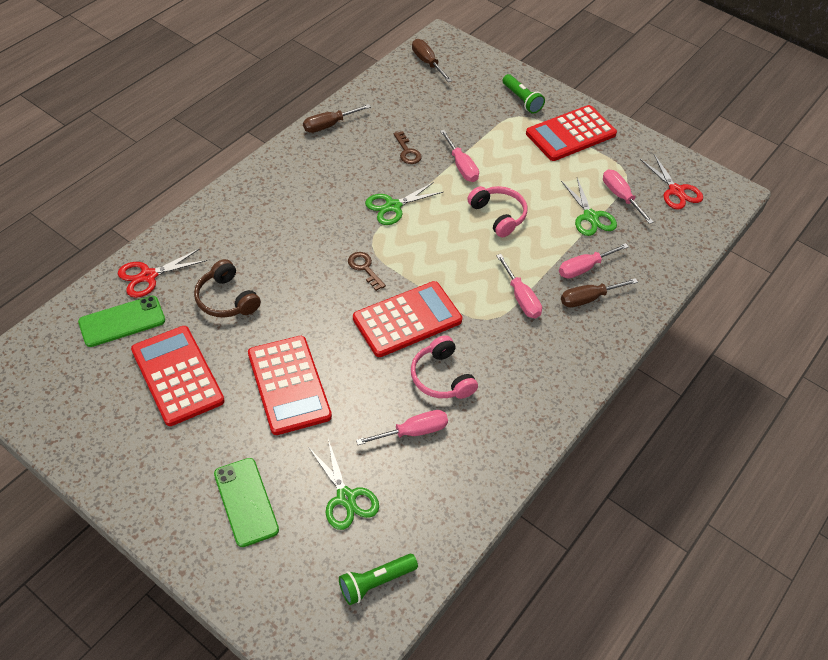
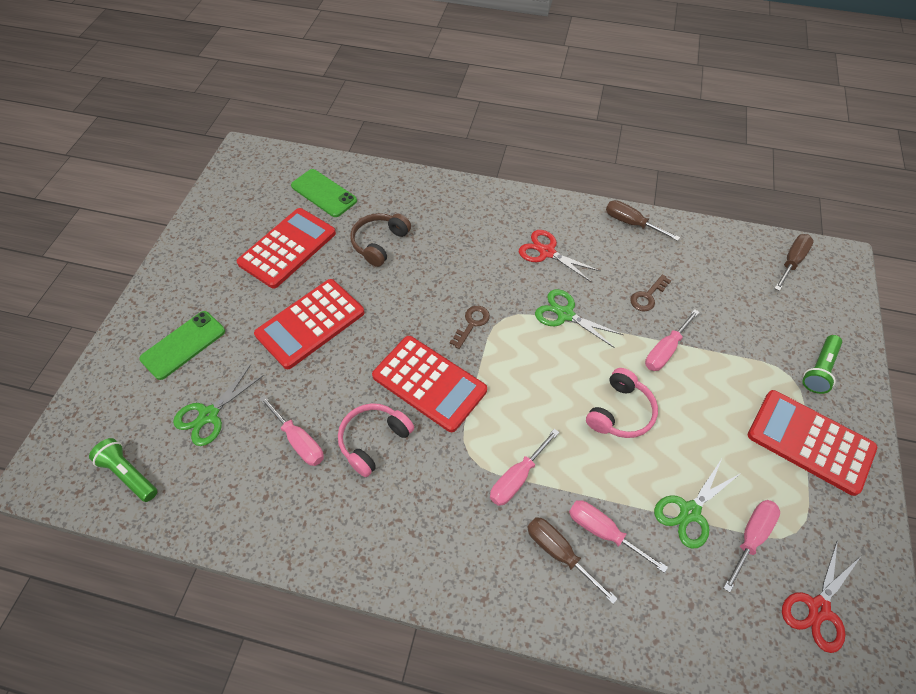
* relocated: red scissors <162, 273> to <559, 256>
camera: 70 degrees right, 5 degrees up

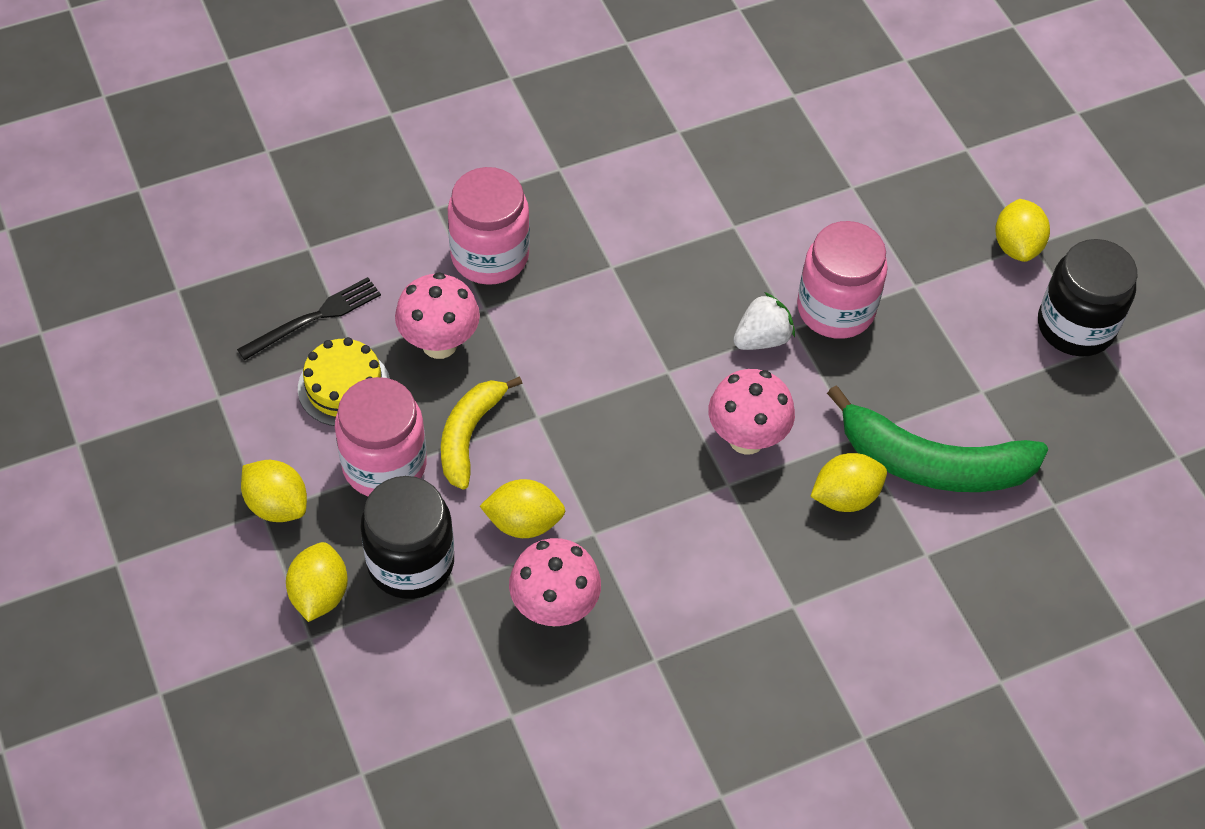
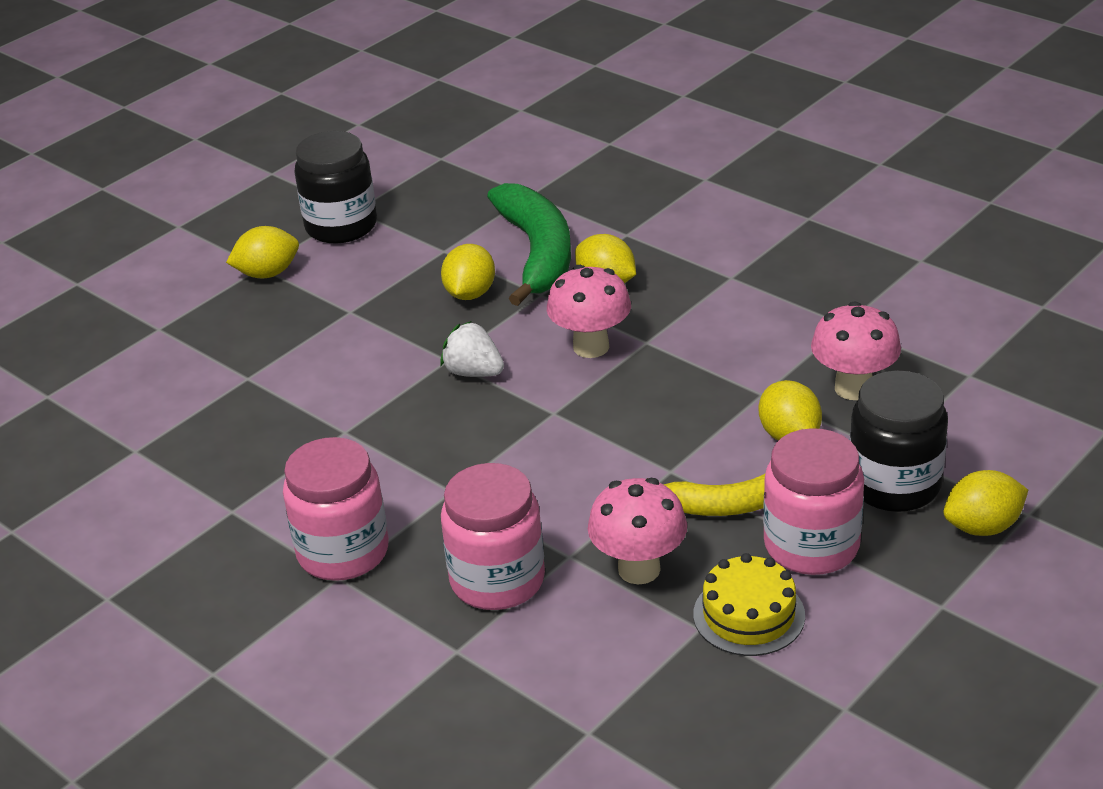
* missing: black fork <309, 318>
* relocated: yellow lemon <274, 491> to <468, 272>
* relocated: pink jar <842, 280> to <336, 509>
camera: 110 degrees left, 20 degrees down

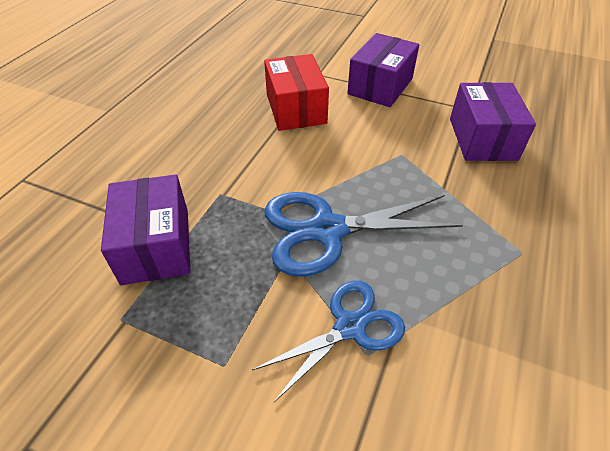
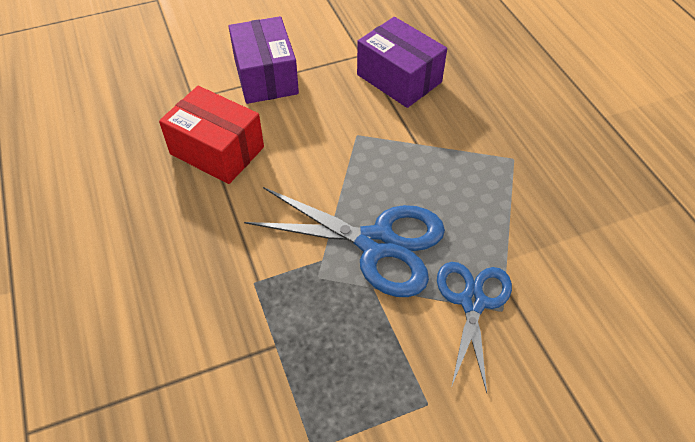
* missing: purple box <145, 229>
* spun: blue scissors <363, 234> = <344, 242> 105 degrees counterclockwise
camera: 45 degrees left, 5 degrees up

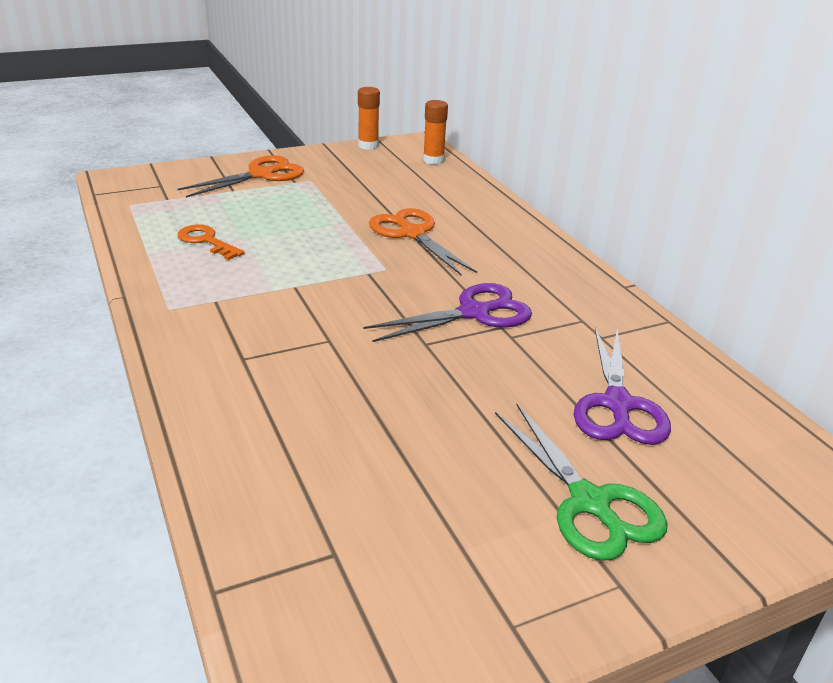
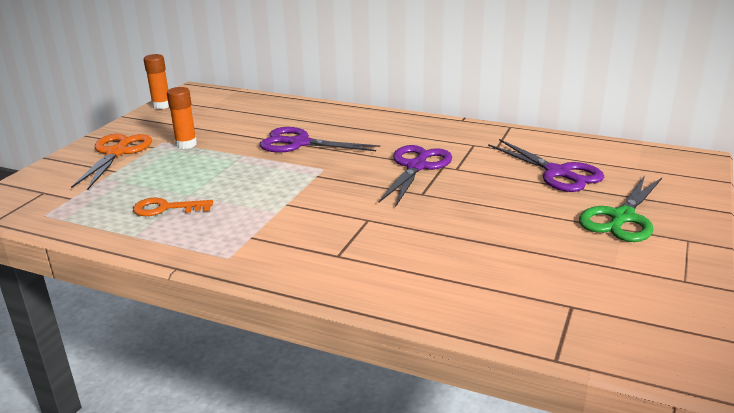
* colour: orange scissors <423, 241> to purple scissors <320, 140>
* relocated: orange glue stick <435, 132> to <182, 118>
* spun: green scissors <581, 482> = <620, 208> 105 degrees clockwise
camera: 40 degrees left, 5 degrees down

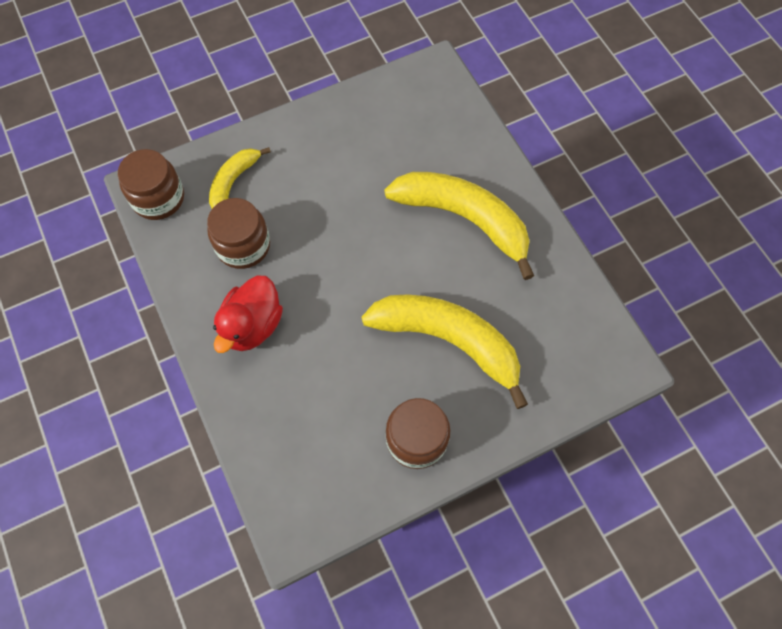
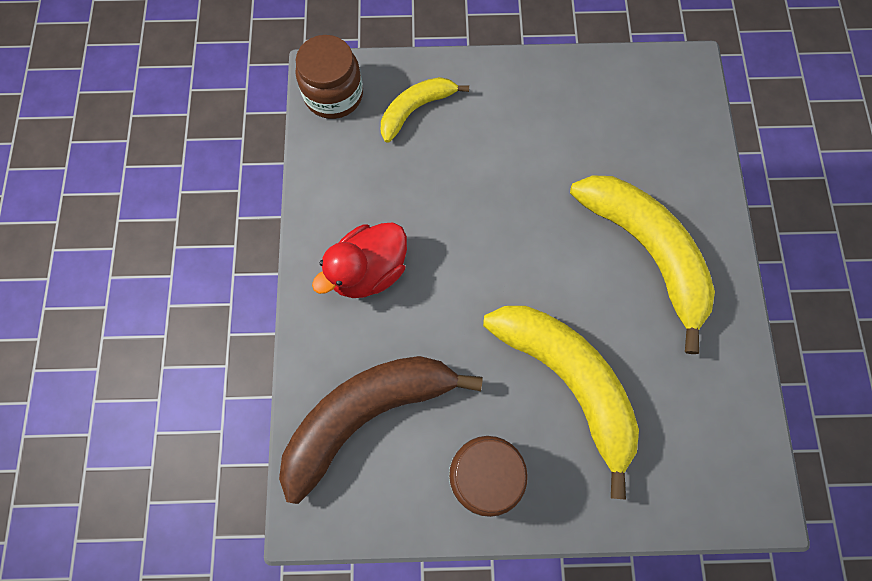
* missing: brown jar <238, 233>
* appeared: brown banana <381, 430>
camera: 25 degrees right, 5 degrees up

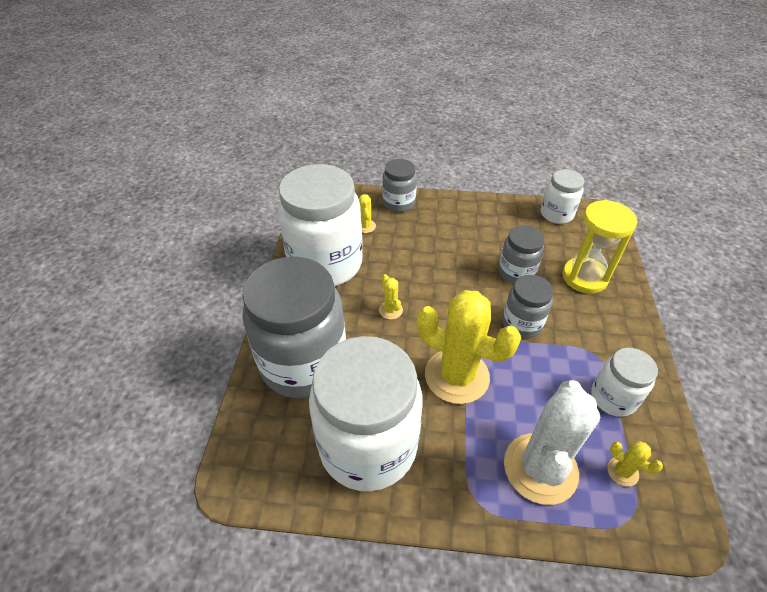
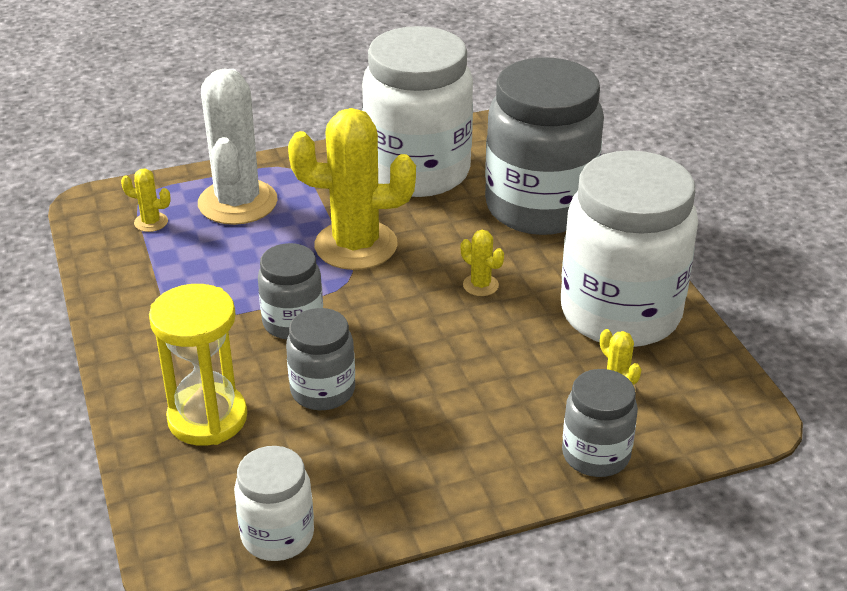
* missing: white jar <625, 382>
camera: 155 degrees right, 10 degrees down

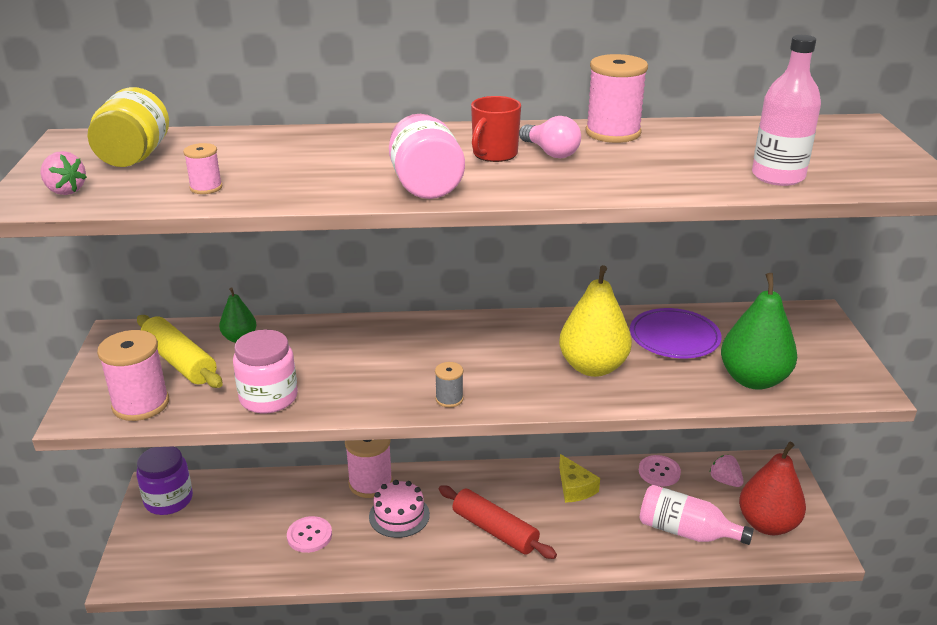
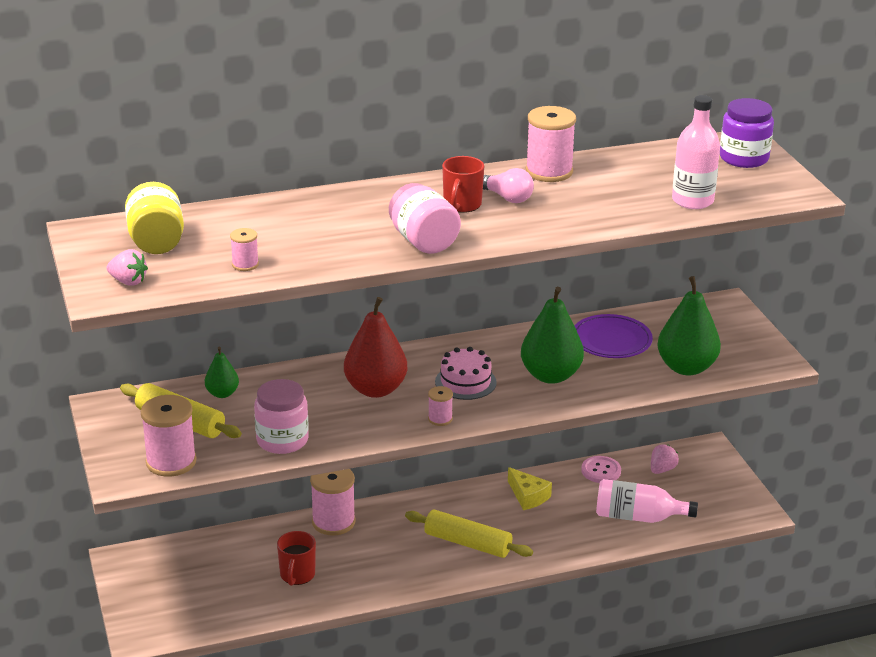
* relocated: purple jar <165, 481> to <747, 133>
* exchanged: pink button <309, 534> to red mug <296, 558>
* relocated: pink cake <399, 509> to <466, 373>
* colour: grey spool <449, 384> to pink spool <440, 406>
* colour: red rolling pin <498, 522> to yellow rolling pin <469, 534>
* colour: yellow pear <595, 321> to green pear <552, 335>
* spun: pink strawberry <727, 471> = <665, 459> 90 degrees clockwise
* relocated: red pear <772, 488> to <375, 347>
camera: 15 degrees left, 0 degrees up

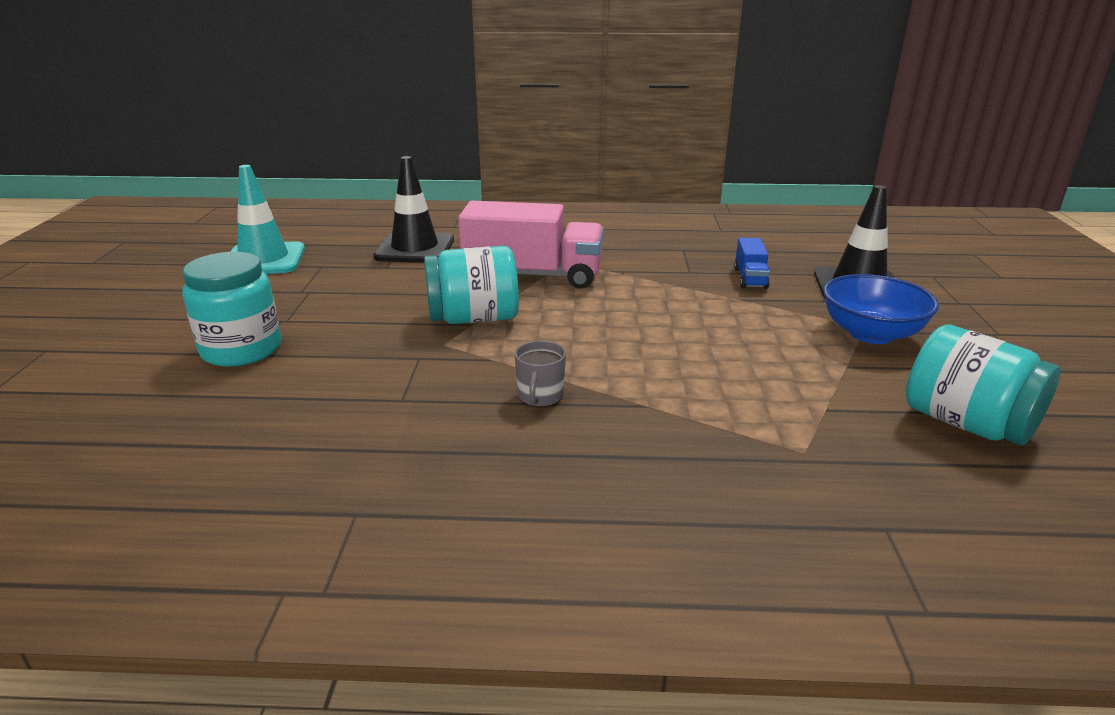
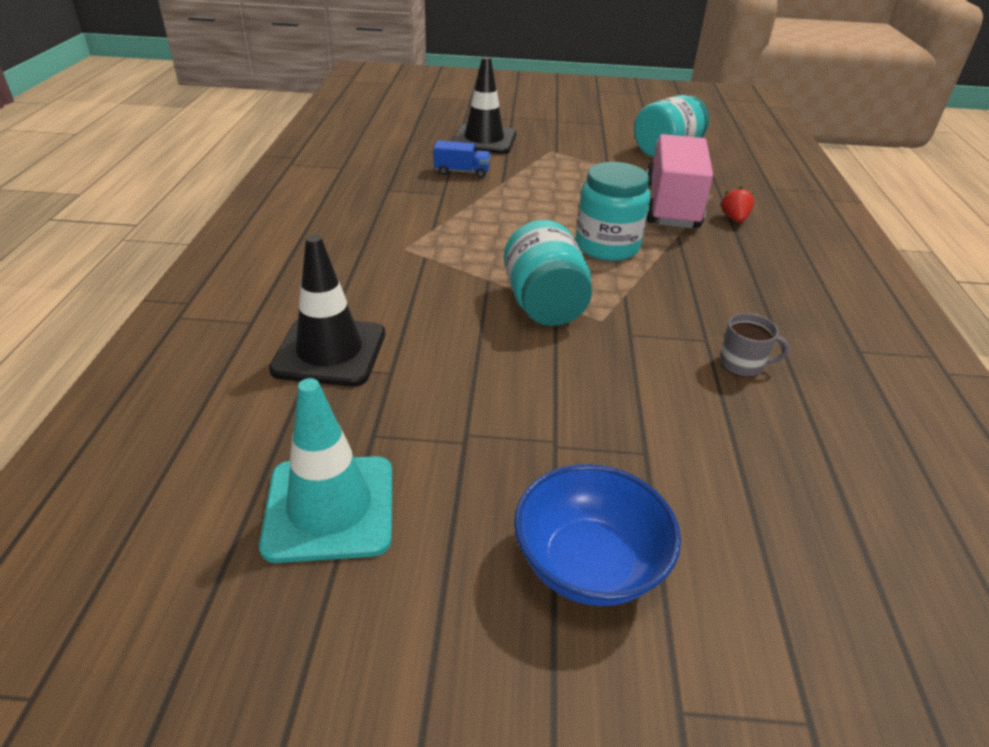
* relocated: turquoise jar <231, 309> to <613, 211>
* relocated: pink truck <531, 245> to <679, 181>
* relocated: grey mug <540, 374> to <755, 345>
* relocated: blue bowl <881, 309> to <597, 535>
* appeared: red strawberry <737, 204>
camera: 90 degrees left, 10 degrees up

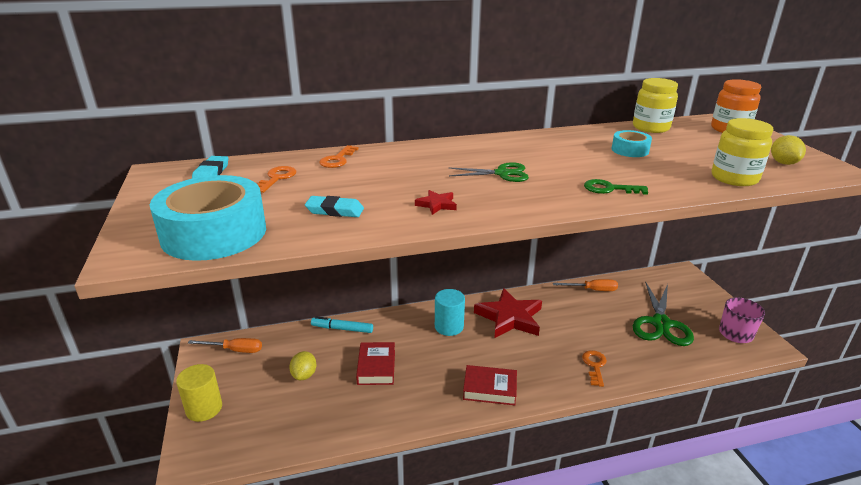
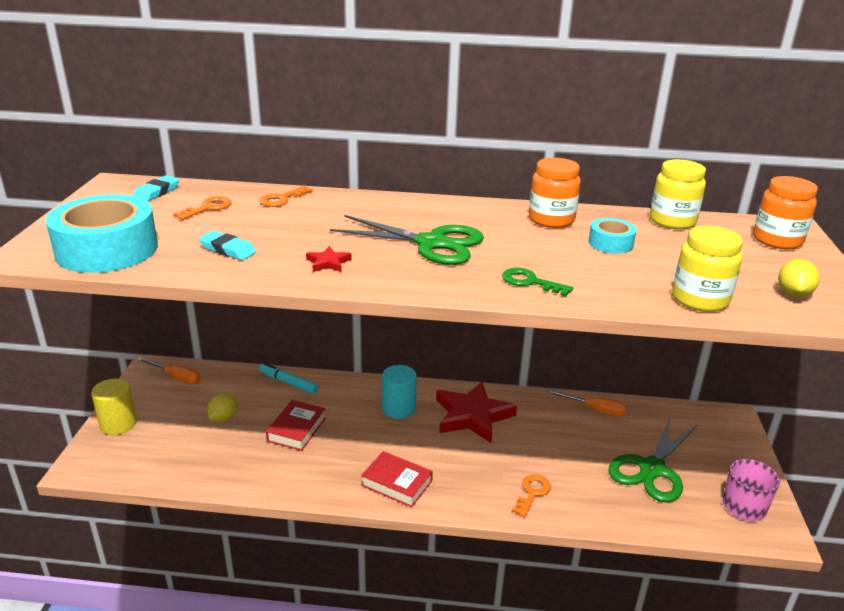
* size: green scissors <488, 172> = <407, 240> x1.71
* appeared: orange jar <555, 193>
camera: 20 degrees right, 0 degrees up

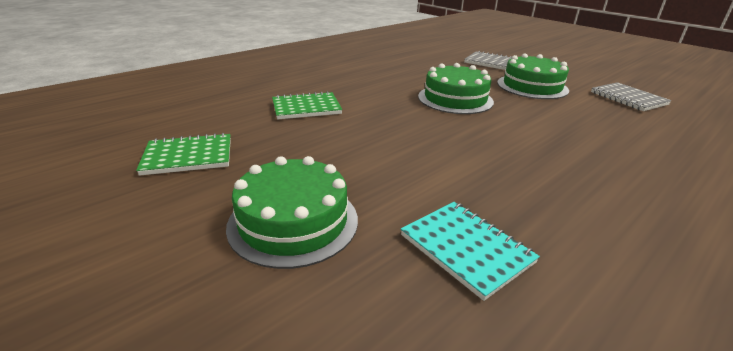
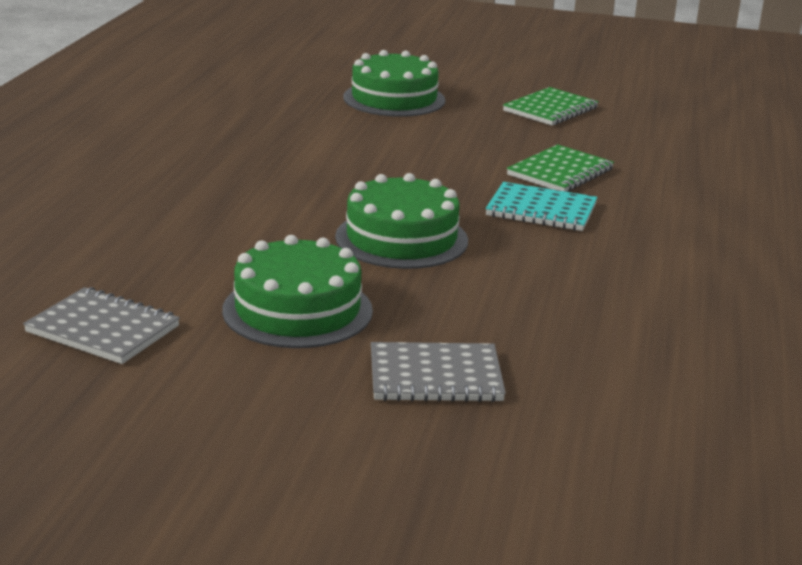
* relocated: turquoise notebook <470, 251> to <541, 206>
camera: 145 degrees right, 5 degrees down

